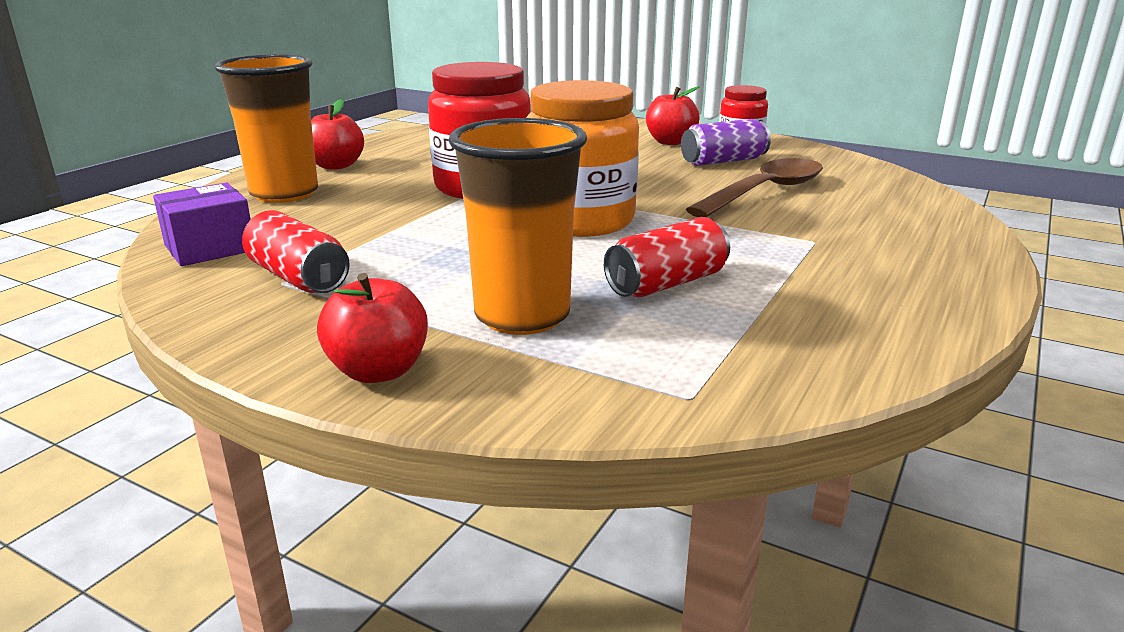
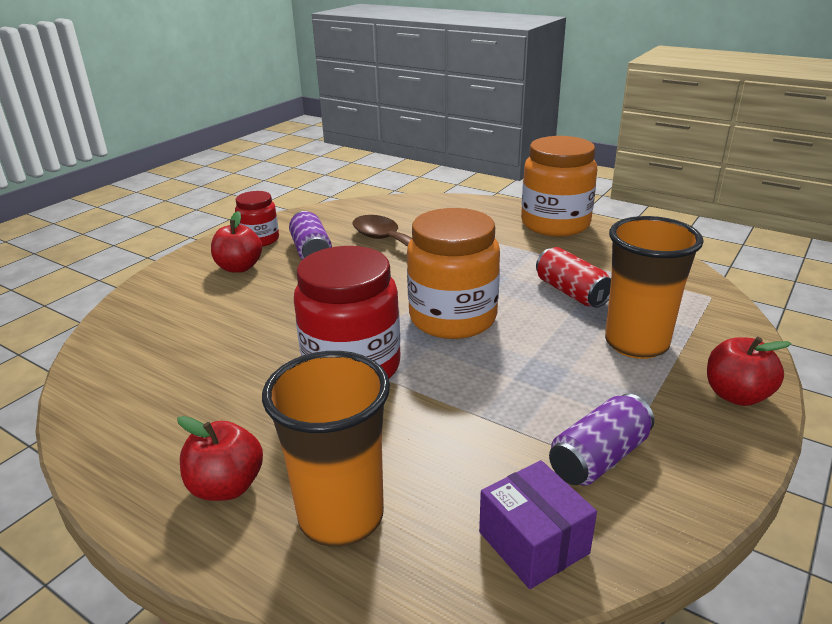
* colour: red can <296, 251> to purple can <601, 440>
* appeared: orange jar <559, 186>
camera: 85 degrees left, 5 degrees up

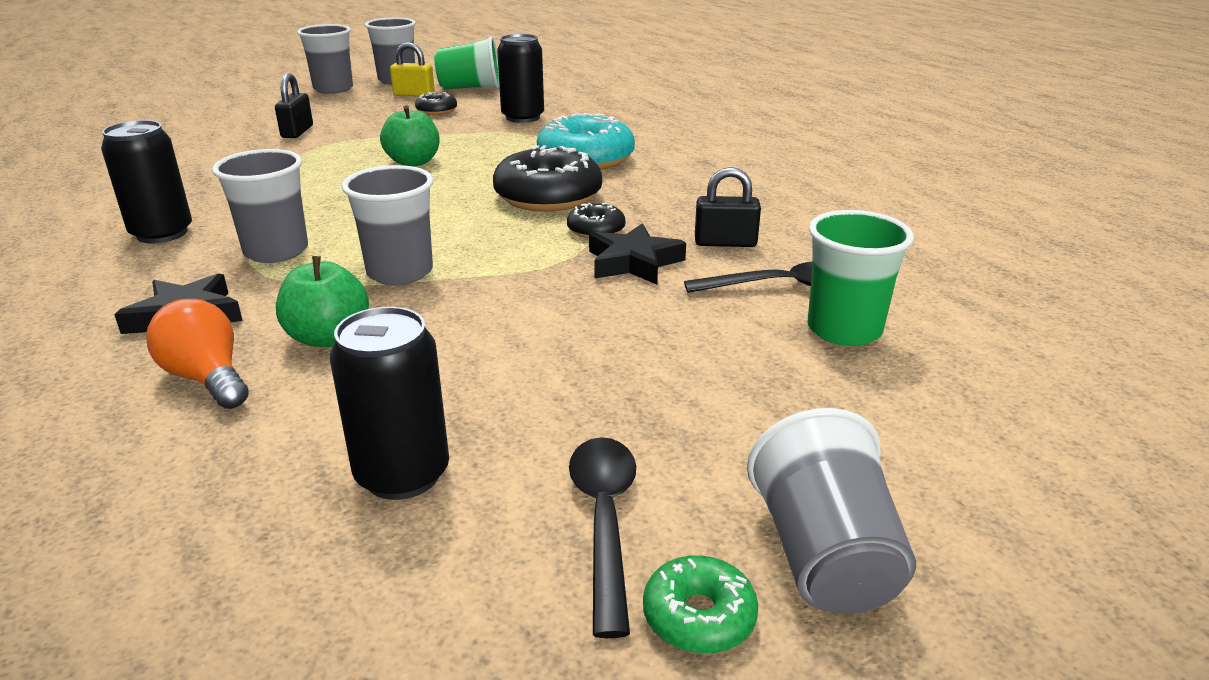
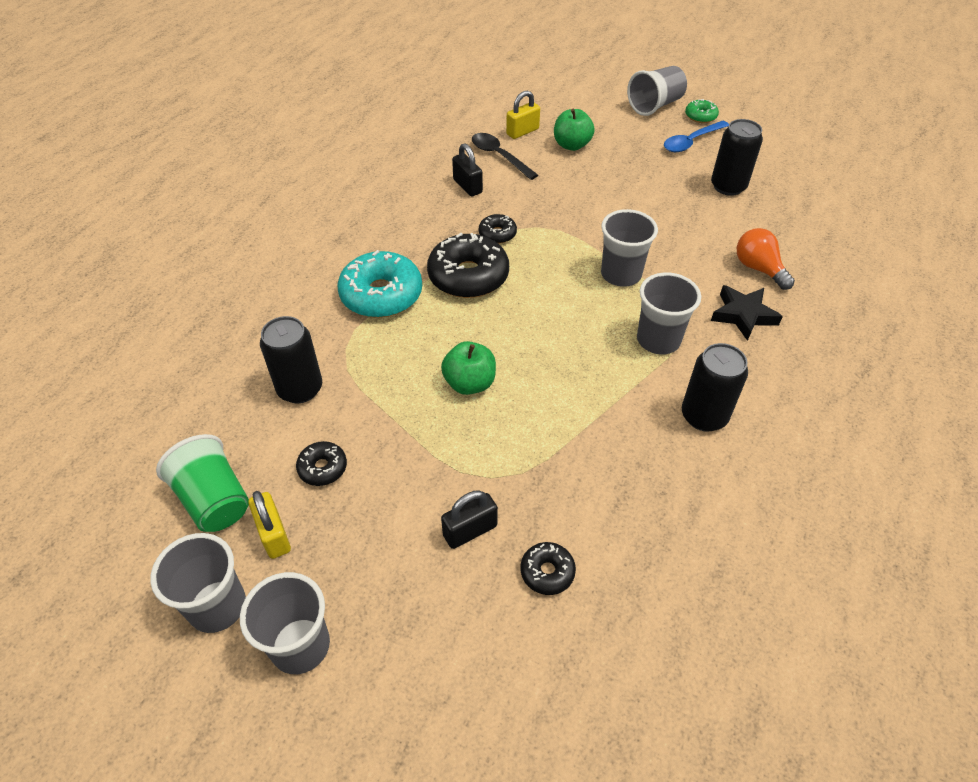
* spun: orange light bulb <197, 354> = <766, 259> 135 degrees clockwise
* relocated: green apple <322, 301> to <574, 130>
* colour: black spoon <602, 537> to blue spoon <696, 136>
* missing: black star <637, 253>
* exchanged: green cup <860, 278> to yellow padlock <523, 114>
* appeared: black donut <548, 568>
camera: 125 degrees left, 20 degrees up

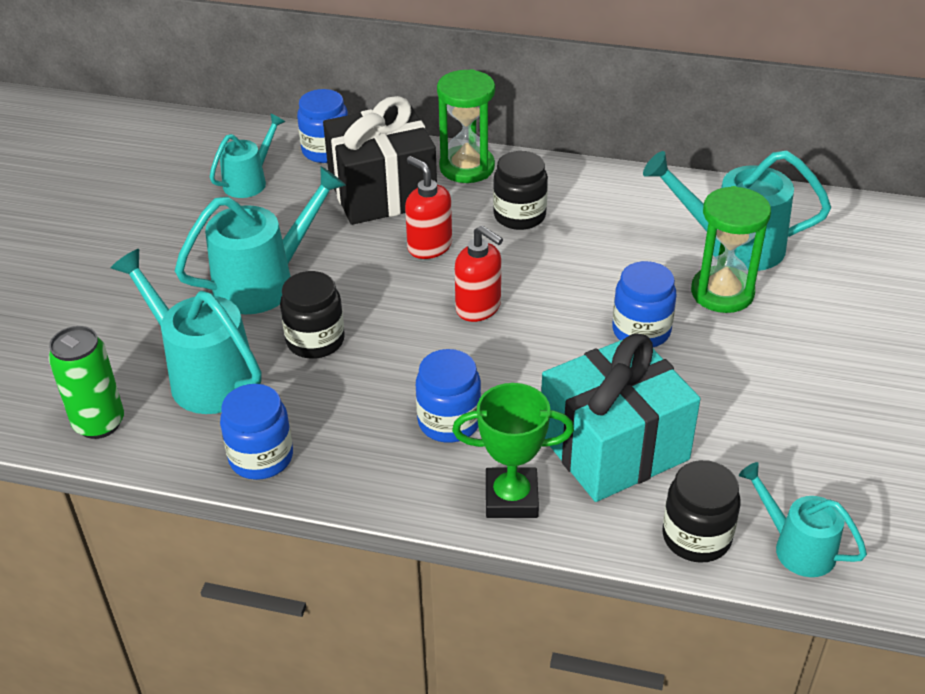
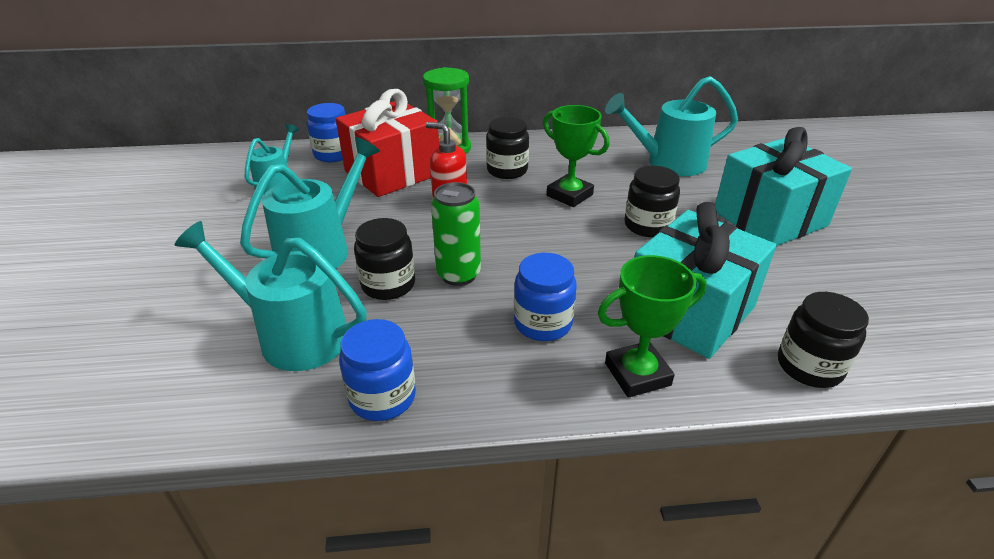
* relocated: green can <86, 382> to <456, 234>
* colour: black gift <380, 160> to red gift <387, 143>
* missing: red soap dispenser <479, 273>
* colour: blue jar <644, 304> to black jar <652, 201>
* missing: green hourglass <731, 249>
* missing: turquoise watering can <803, 519>
* appeared: green trophy <576, 156>
* appeared: turquoise gift <783, 186>
camera: 20 degrees left, 5 degrees down

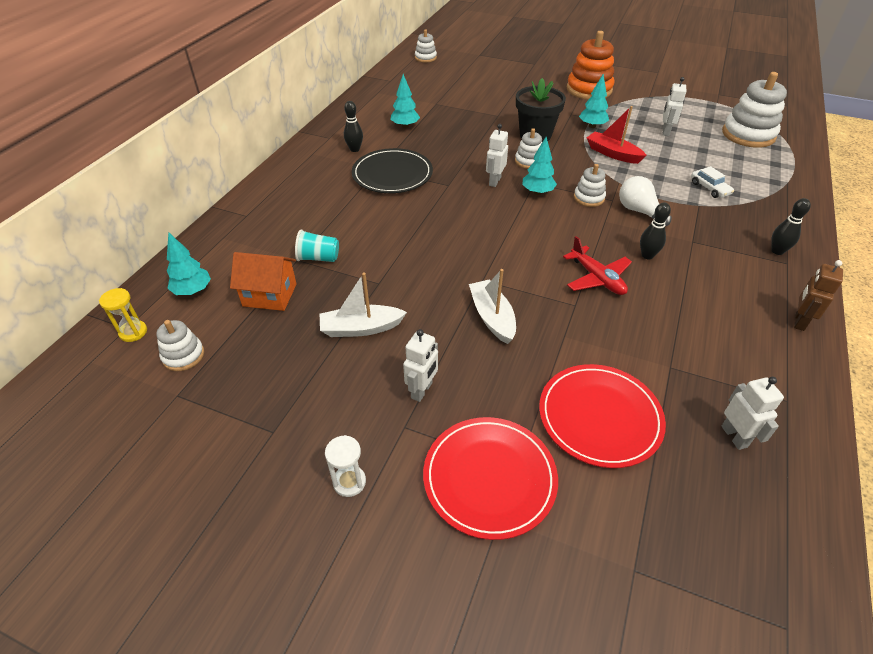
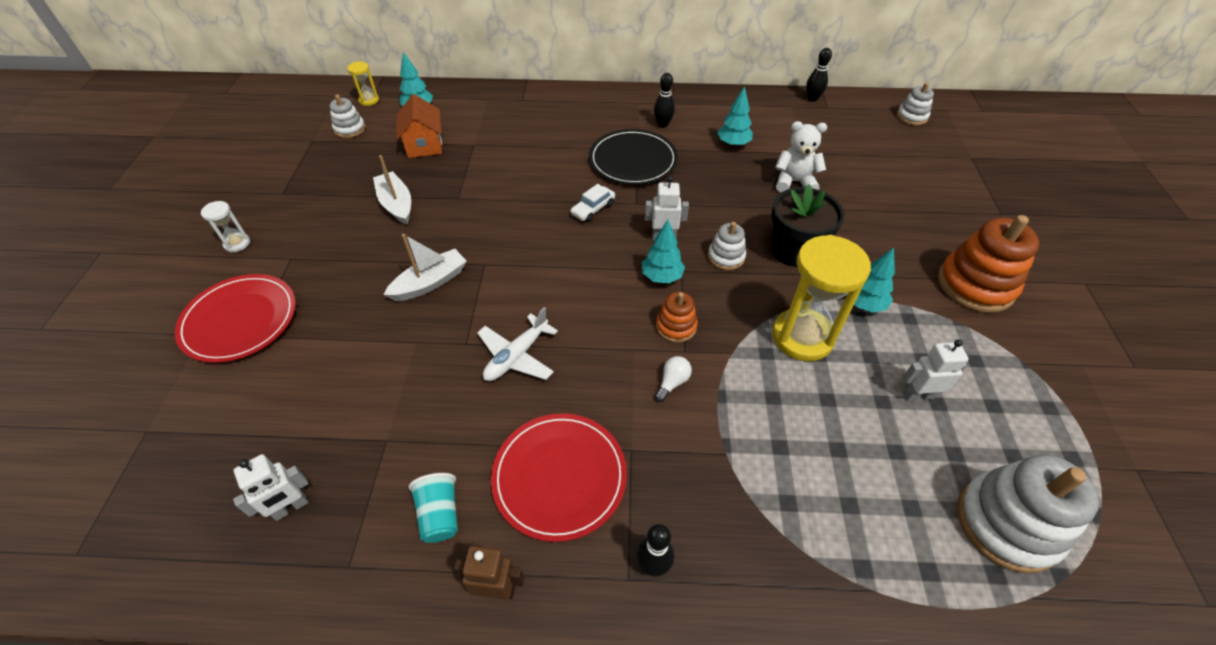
* relocated: turquoise cup <317, 245> to <433, 508>
* missing: white robot <420, 365>
* relocated: red plate <602, 416> to <559, 477>
* colour: red plane <597, 265> to white plane <517, 344>
* colour: white stacking toy <590, 185> to orange stacking toy <677, 317>
* exchanged: red boat <617, 135> to yellow hourglass <821, 298>
* size: white light bulb <645, 201> = <673, 379> x0.60
* relocated: black bowling pin <655, 231> to <819, 75>
* relocated: white car <712, 182> to <592, 203>
* appeared: white teddy bear <801, 156>
camera: 70 degrees right, 5 degrees up

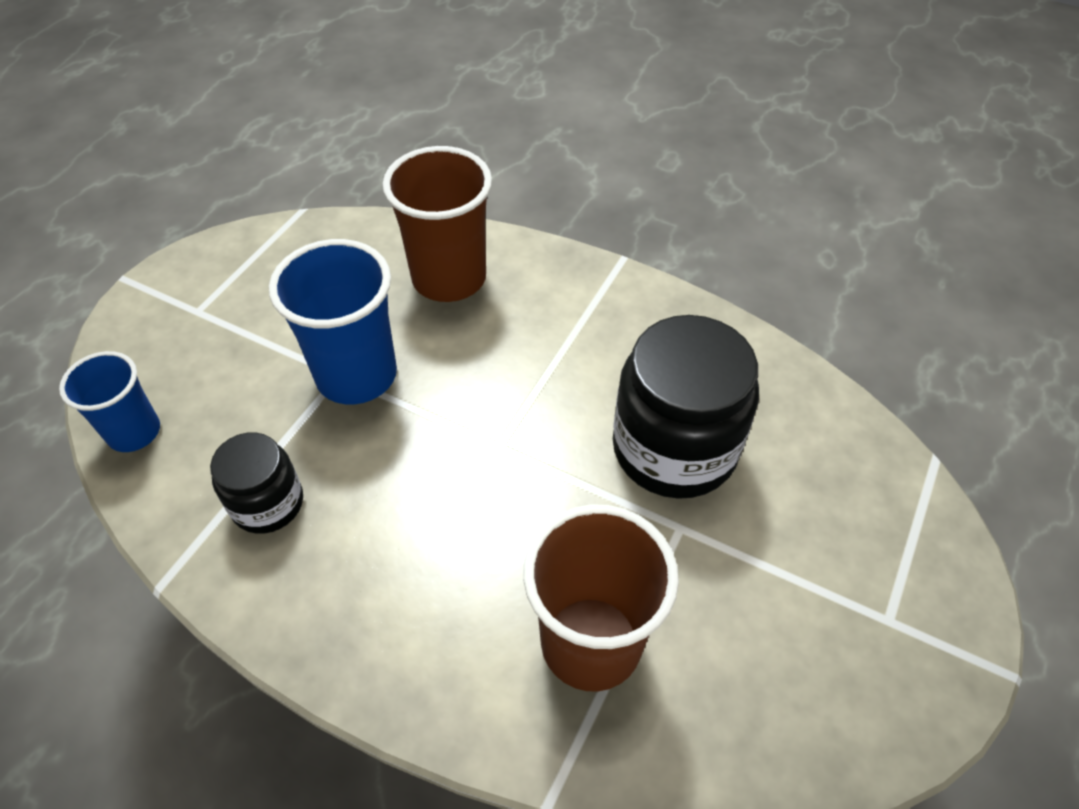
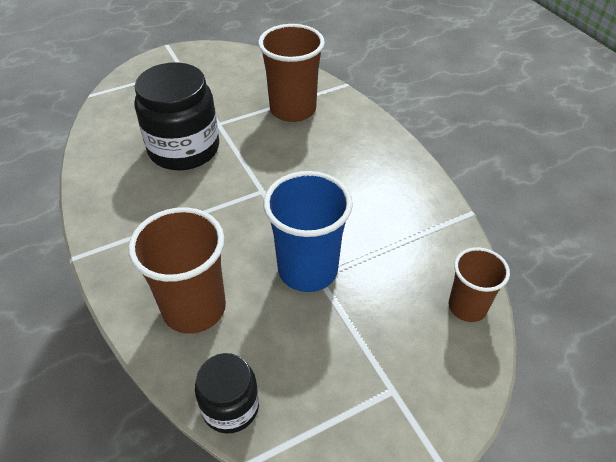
* colour: blue cup <109, 401> to brown cup <479, 284>
* relocated: black jar <256, 483> to <227, 393>
camera: 145 degrees left, 5 degrees down

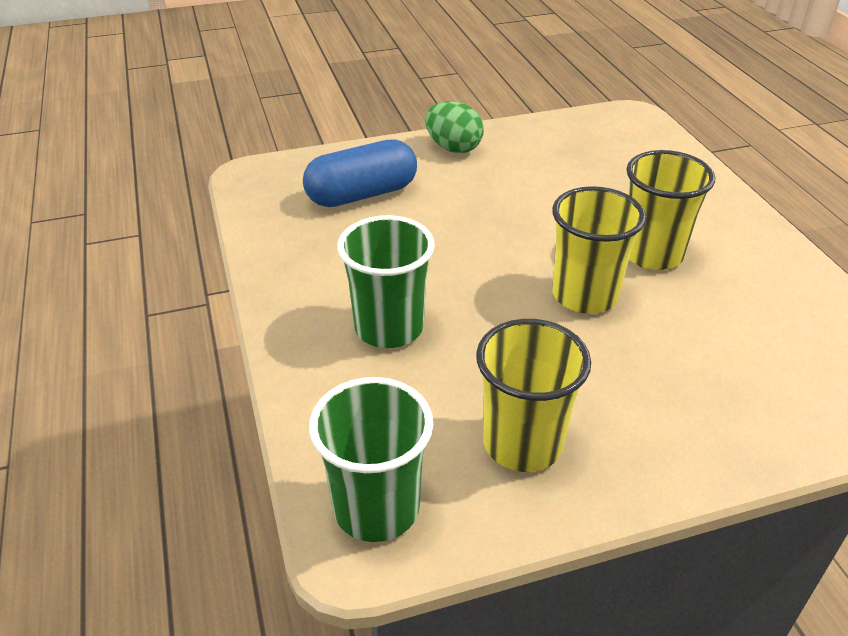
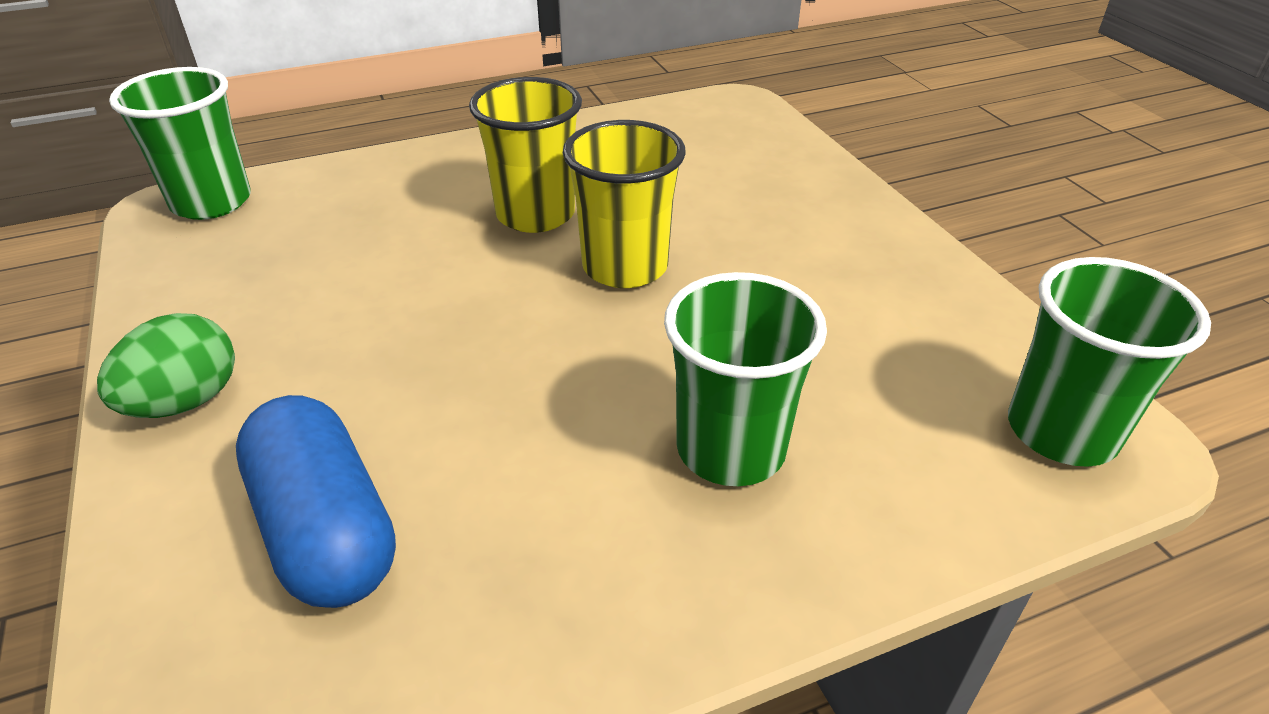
* missing: yellow cup <533, 395>
* appeared: green cup <180, 143>
camera: 95 degrees left, 0 degrees up

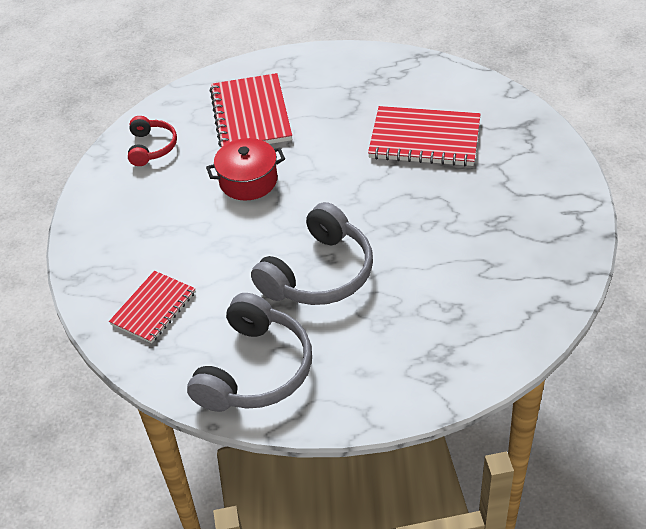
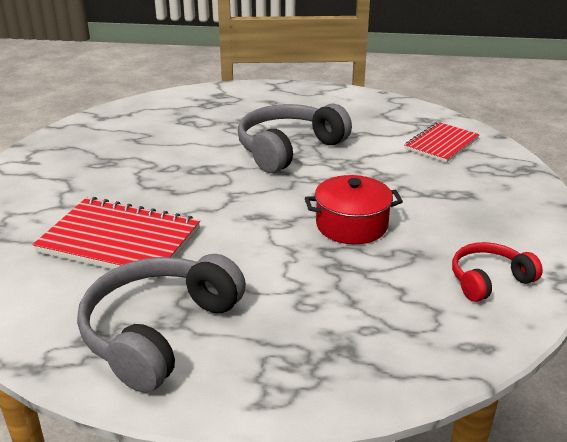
* spun: red headphones <152, 141> = <497, 272> 60 degrees clockwise
* relocated: grey headphones <249, 352> to <161, 323>
* missing: red notebook <251, 110>
camera: 175 degrees left, 15 degrees down

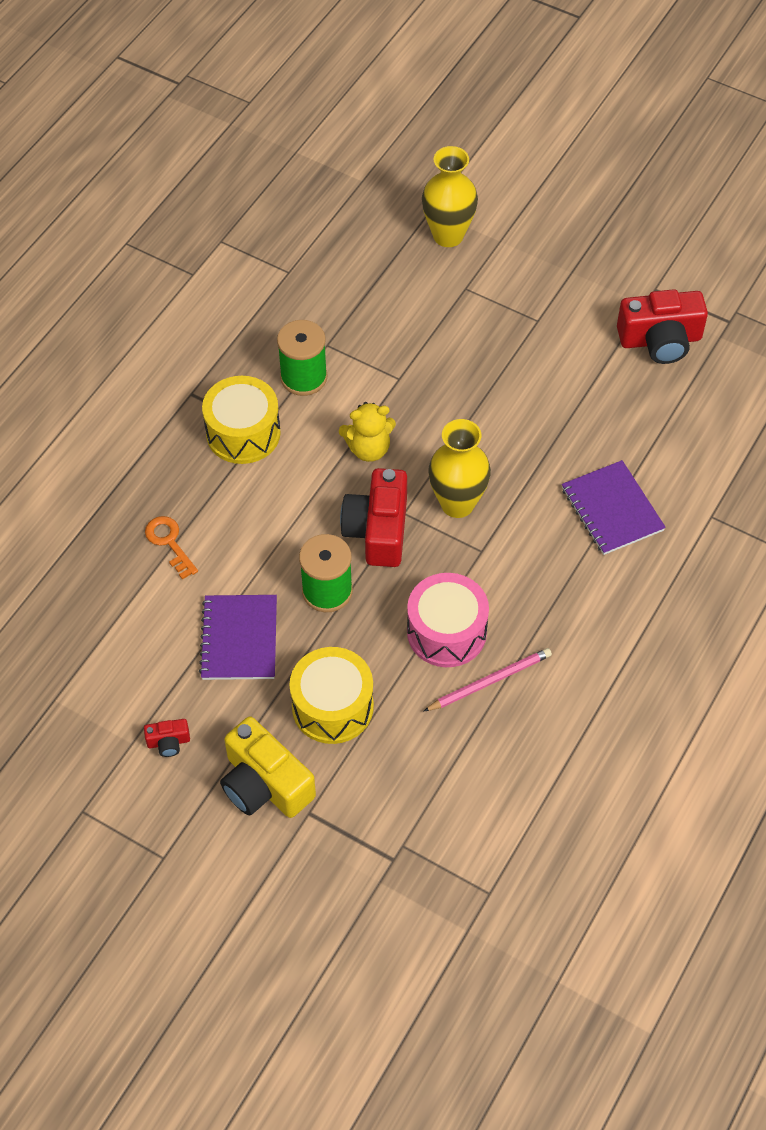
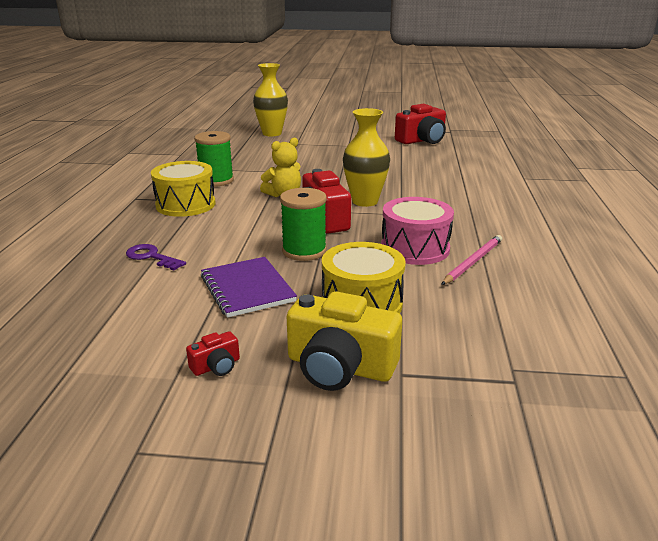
* colour: orange key <171, 547> to purple key <156, 257>
* missing: purple notebook <614, 507>
camera: 25 degrees left, 30 degrees down

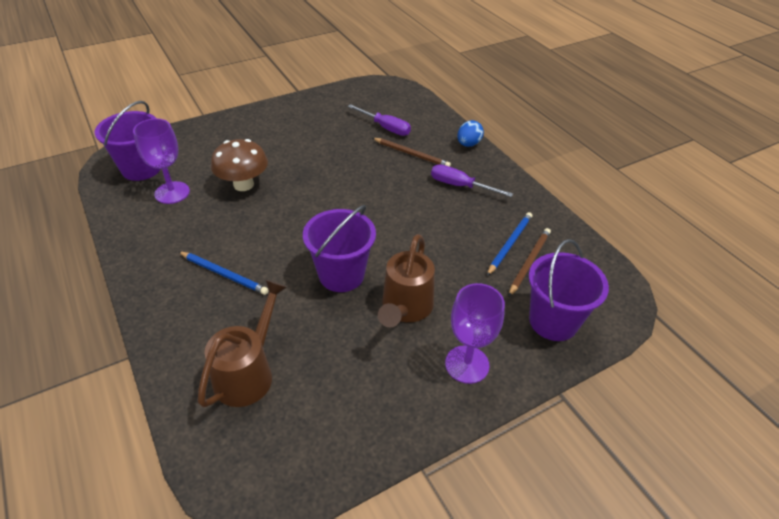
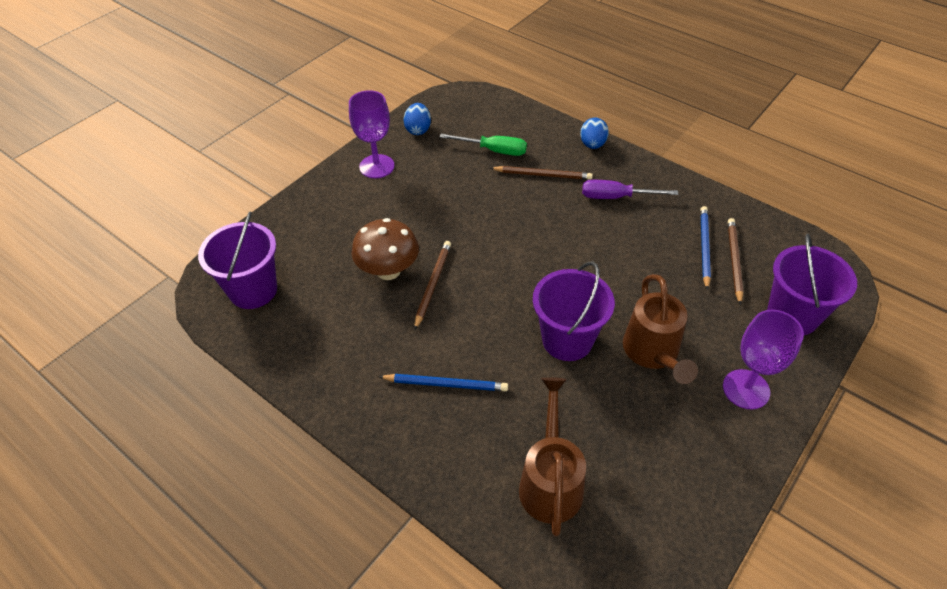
* relocated: purple goblet <161, 161> to <372, 134>
* colour: purple screwdriver <379, 120> to green screwdriver <483, 145>
* appeared: blue egg <417, 119>
* appeared: brown pencil <432, 285>
camera: 20 degrees left, 5 degrees up

